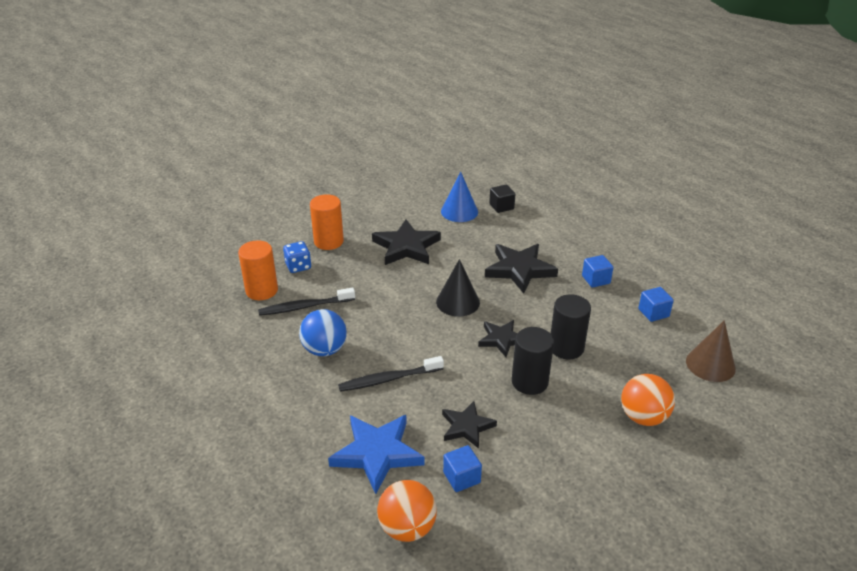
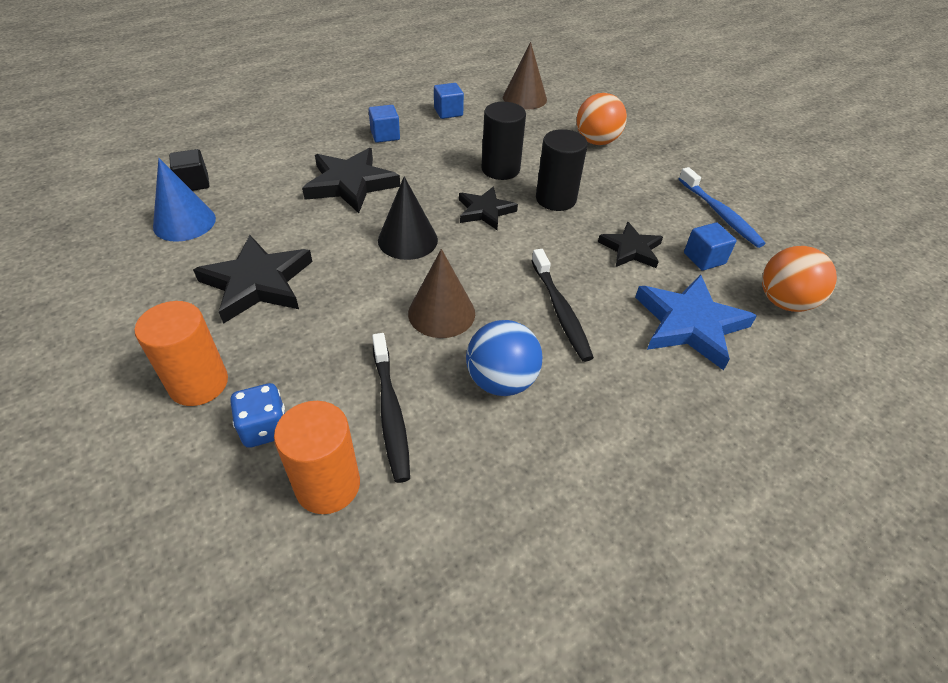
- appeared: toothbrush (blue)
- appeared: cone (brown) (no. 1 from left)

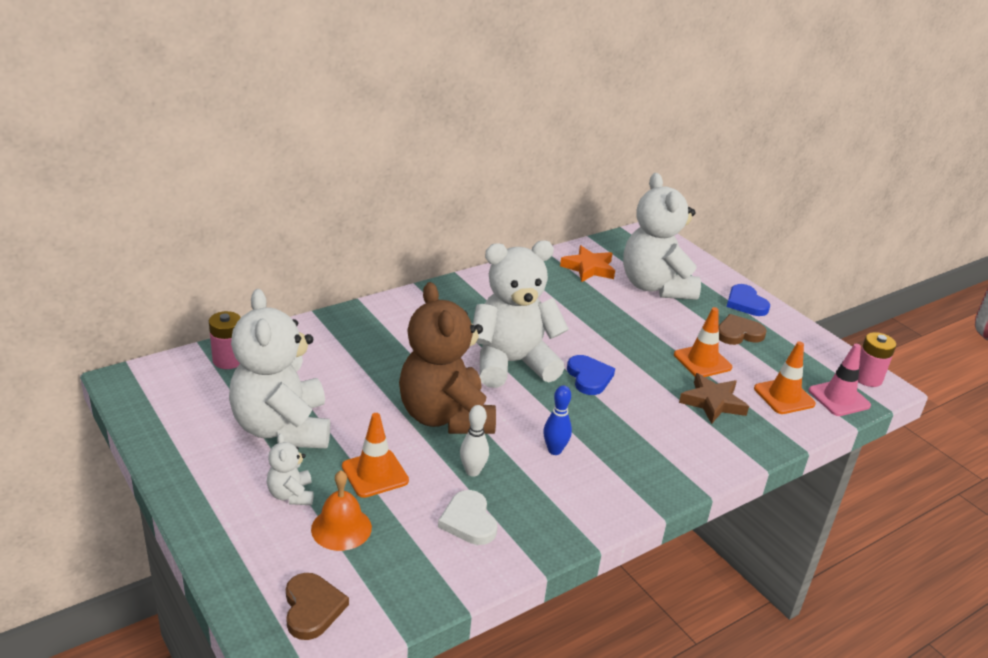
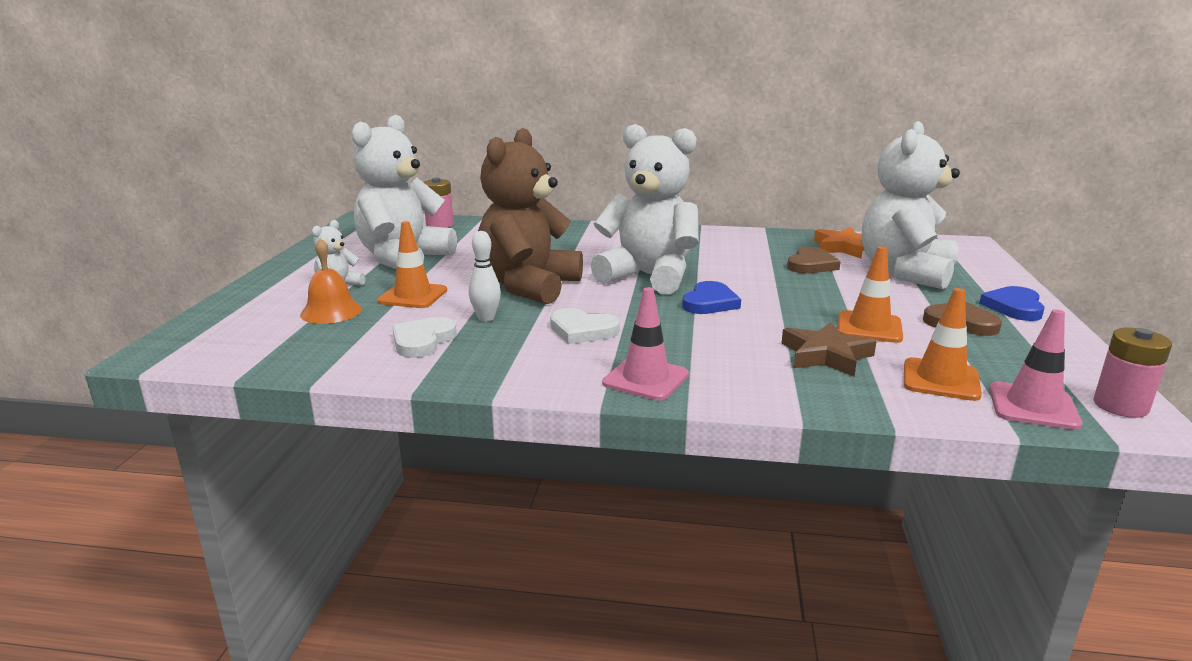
- exchanged: bowling pin (blue) to heart (white) (no. 2 from left)
- relocated: heart (brown) (no. 1 from left)
- appeared: traffic cone (pink) (no. 1 from left)

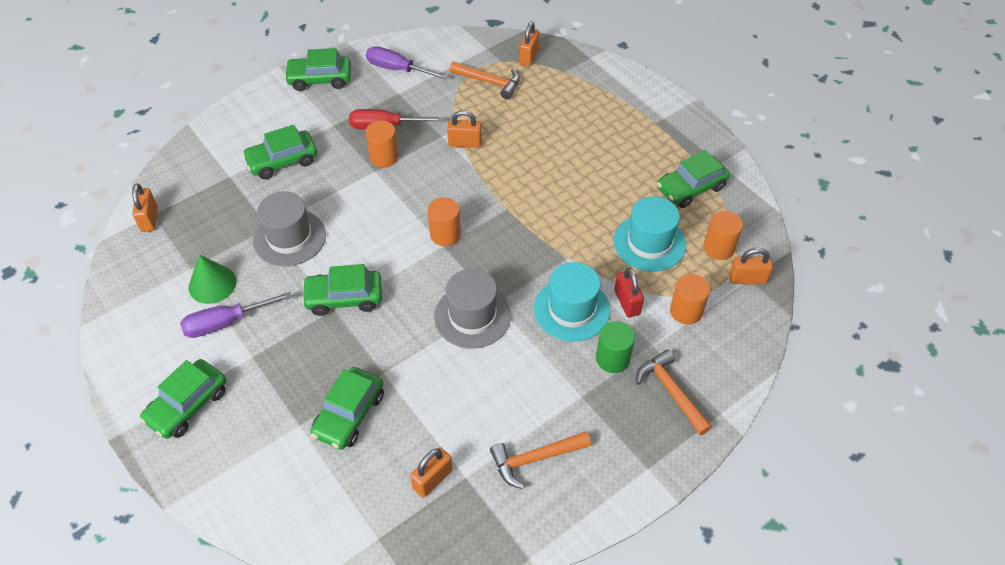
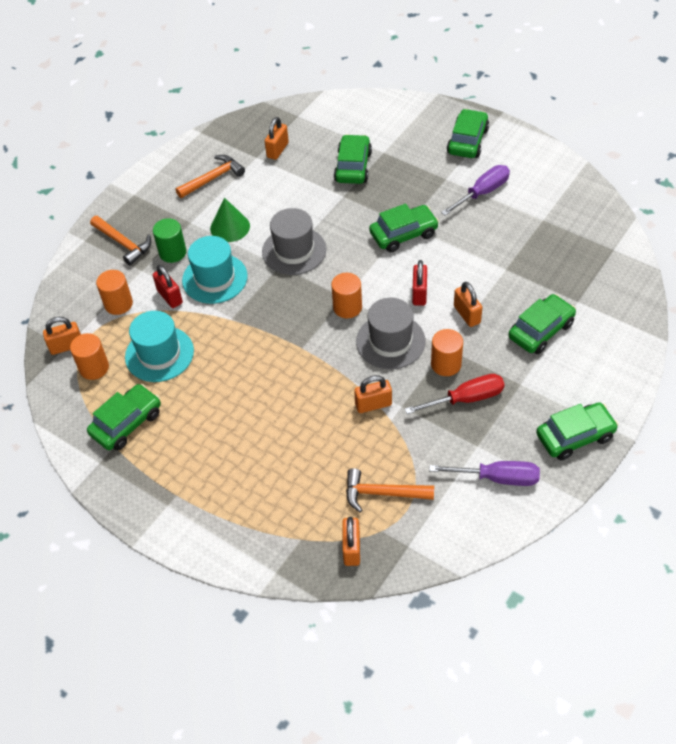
- relocated: padlock (orange) (no. 1 from left in the first image) to padlock (orange) (no. 5 from left)
- relocated: hat (grey) (no. 1 from left in the first image) to hat (grey) (no. 2 from left)
- relocated: cone (green)
- appeared: padlock (red) (no. 2 from left)

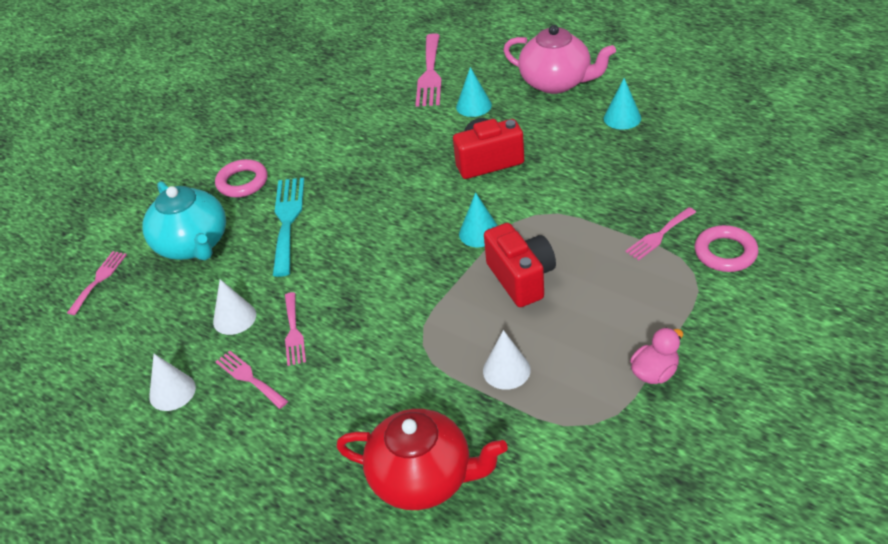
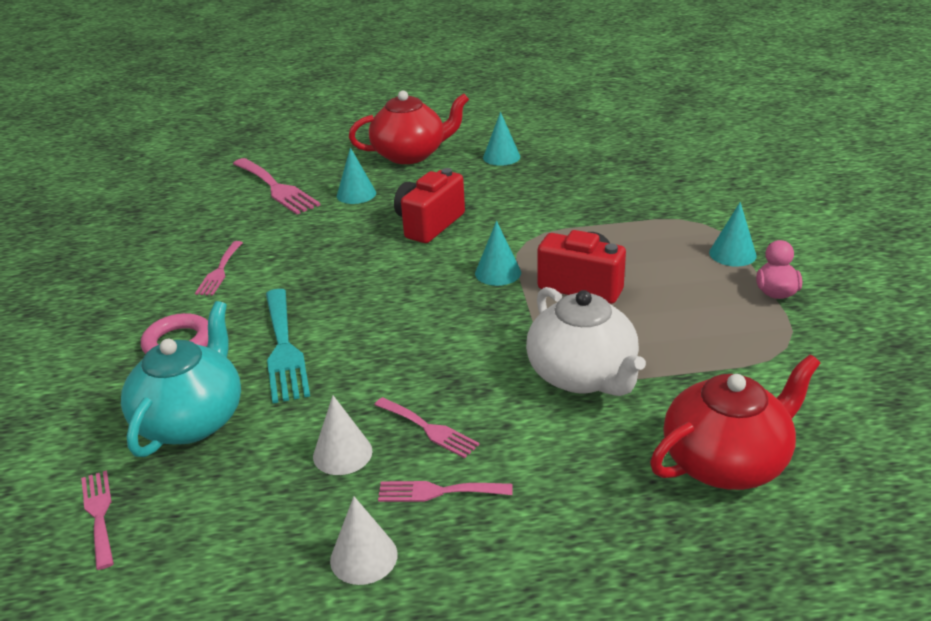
- colour: teapot (pink) to teapot (red) (no. 1 from left)
- spun: fork (turquoise) 150 degrees counterclockwise
- spun: teapot (turquoise) 90 degrees counterclockwise
- relocated: fork (pink) (no. 5 from left in the first image) to fork (pink) (no. 2 from left)
- missing: ring (pink) (no. 2 from left)
- missing: cone (white) (no. 3 from left)
- appeared: cone (turquoise) (no. 4 from left)
- appeared: teapot (white)

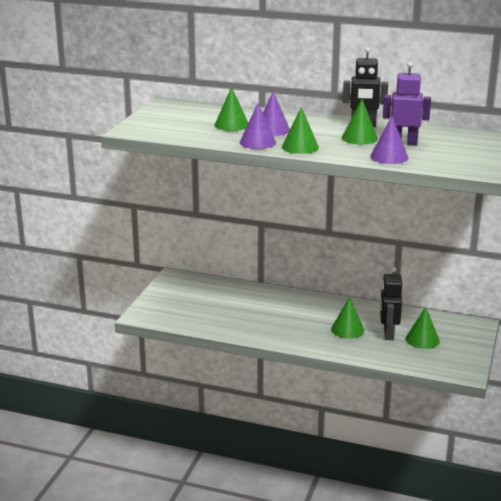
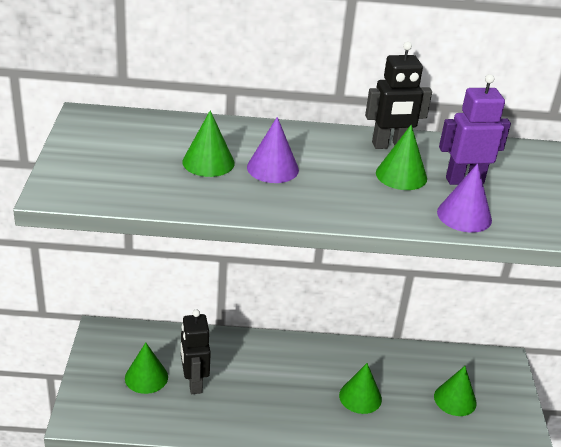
- missing: cone (purple) (no. 1 from left)
- relocated: cone (green) (no. 2 from left in the first image) to cone (green) (no. 1 from left)
- relocated: robot (black) (no. 2 from left in the first image) to robot (black) (no. 1 from left)

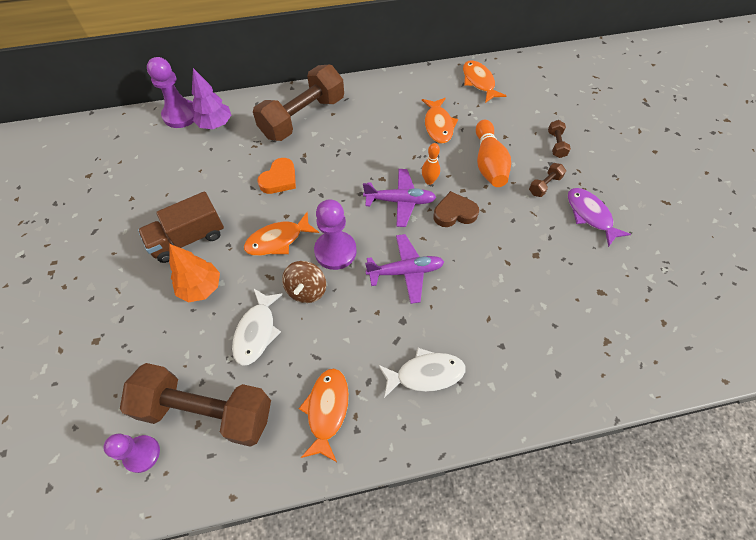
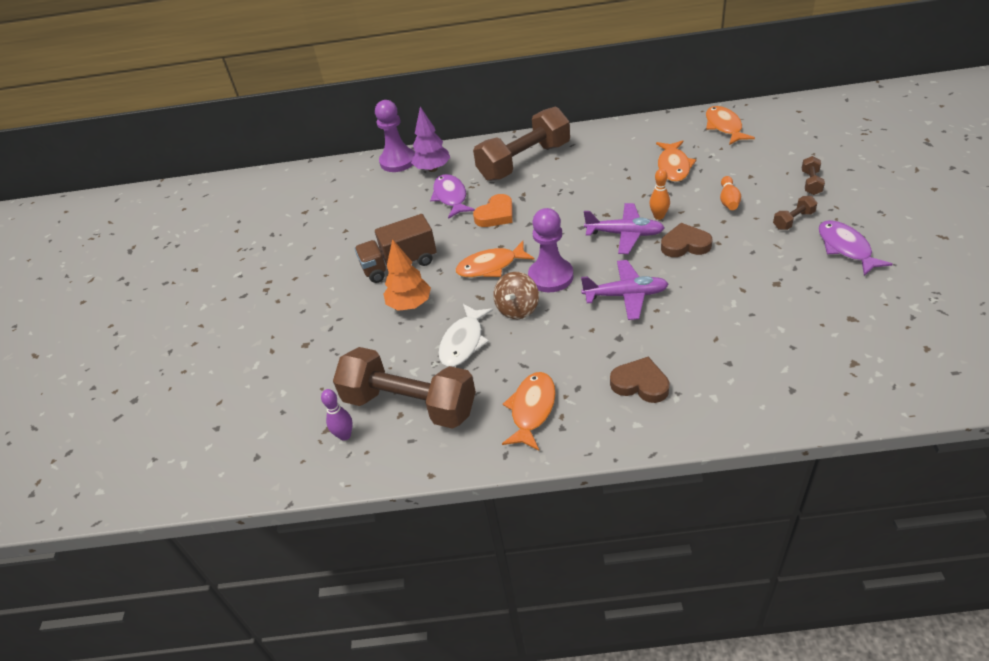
- size: bowling pin (orange) (no. 2 from left) x0.56
- exchanged: fish (white) (no. 2 from left) to heart (brown) (no. 1 from left)
- exchanged: pawn (purple) (no. 1 from left) to bowling pin (purple)
- appeared: fish (purple) (no. 1 from left)

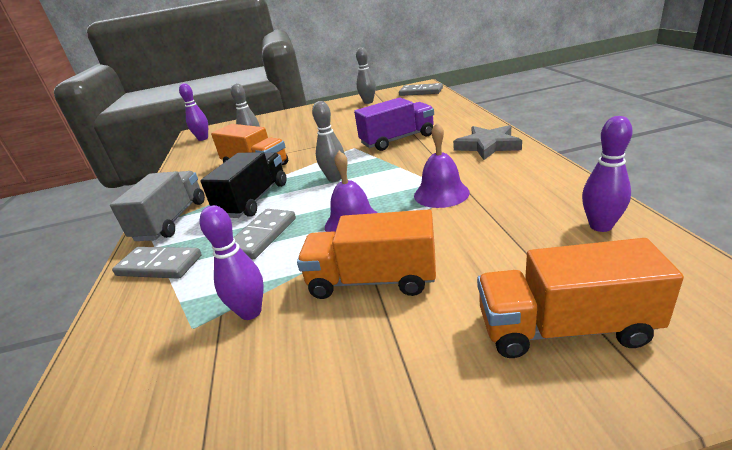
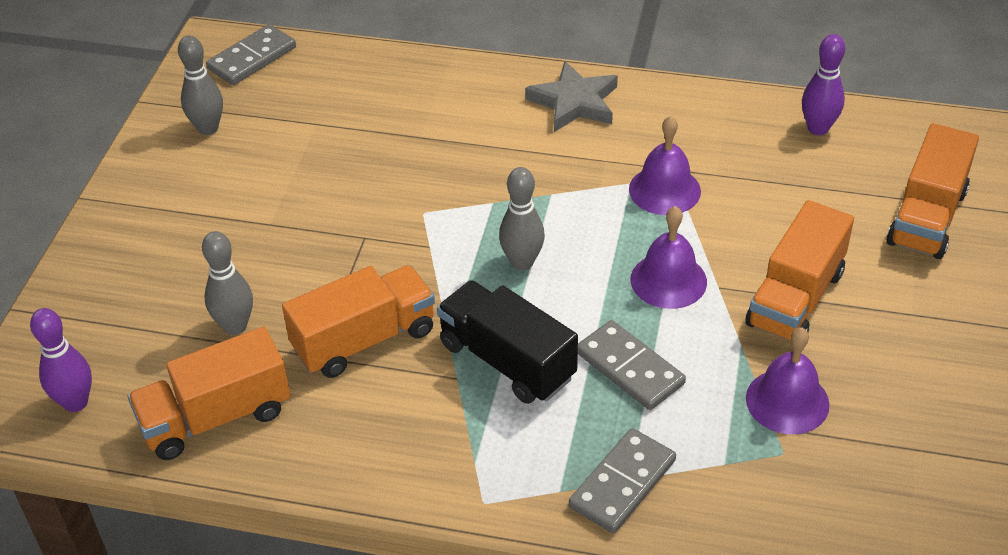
- missing: truck (purple)
- missing: truck (grey)
- exchanged: bowling pin (purple) (no. 2 from left) to bell (purple) (no. 3 from left)
- appeared: truck (orange) (no. 1 from left)

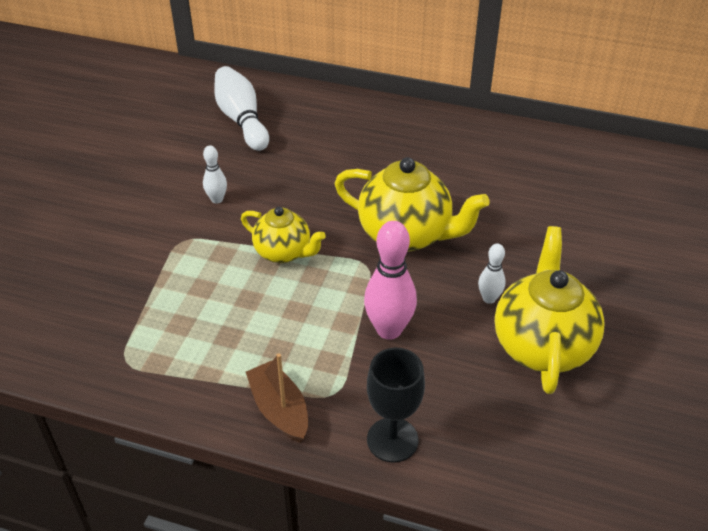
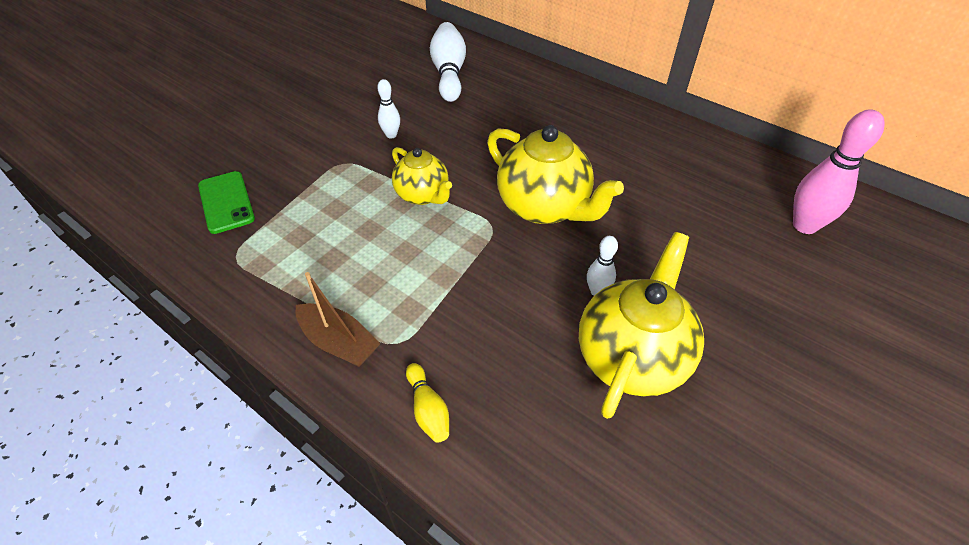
- relocated: bowling pin (pink)
- exchanged: goblet (black) to bowling pin (yellow)
- spun: boat (brown) 135 degrees clockwise
- appeared: phone (green)

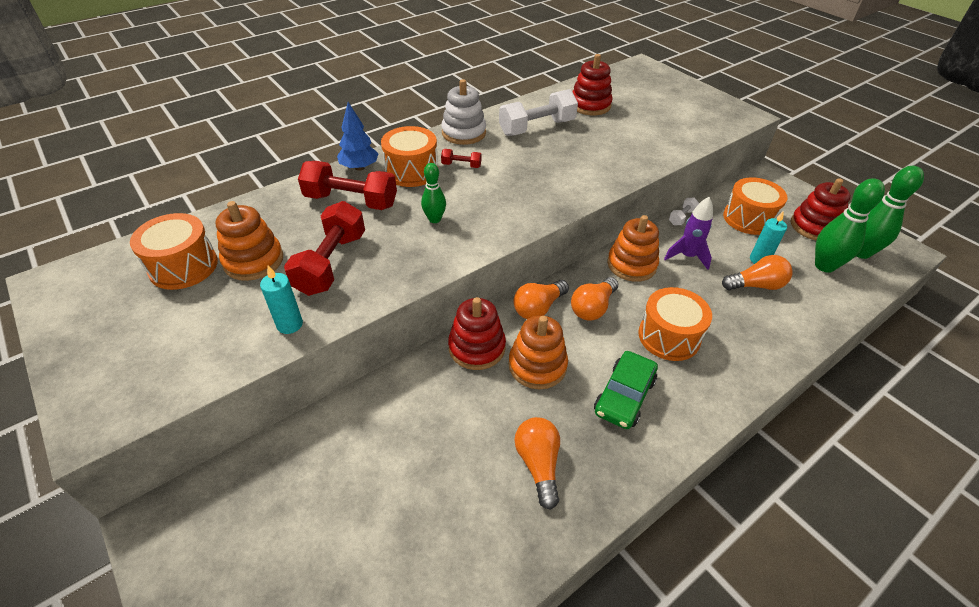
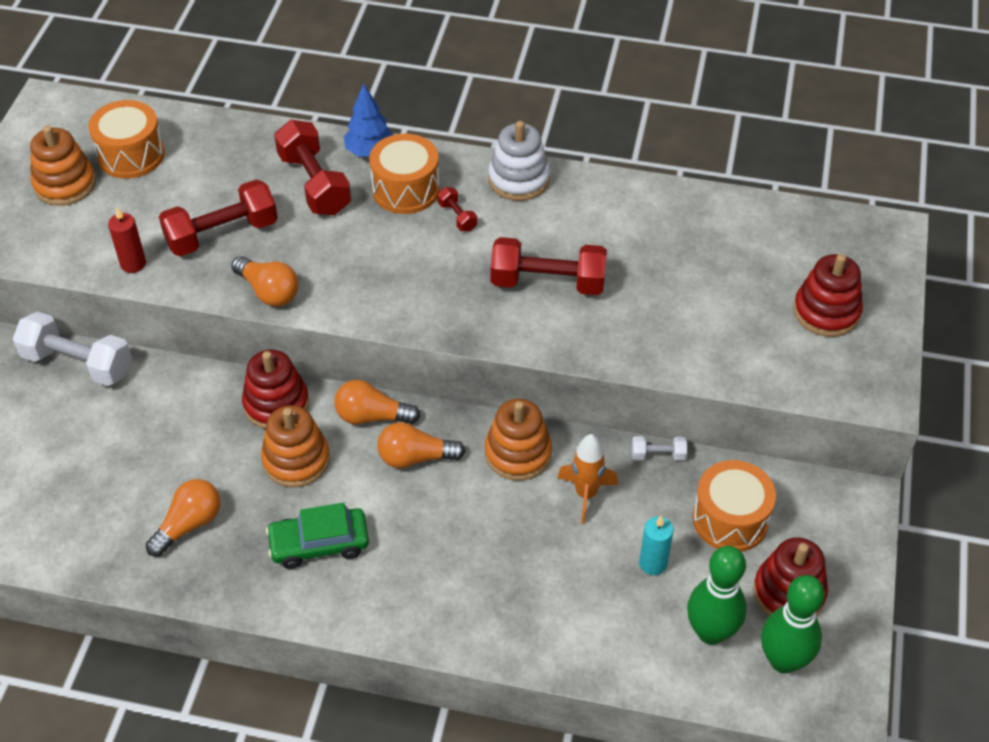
- relocated: stacking toy (red) (no. 2 from left in the first image) to stacking toy (red) (no. 3 from left)
- relocated: dumbbell (white) (no. 1 from left)
- missing: bowling pin (green) (no. 1 from left)
- colour: rocket (purple) to rocket (orange)
- relocated: stacking toy (orange) (no. 1 from left)
- relocated: light bulb (orange) (no. 4 from left in the first image) to light bulb (orange) (no. 2 from left)
- colour: candle (turquoise) (no. 1 from left) to candle (red)
- missing: drum (orange) (no. 3 from left)
- appeared: dumbbell (red) (no. 4 from left)

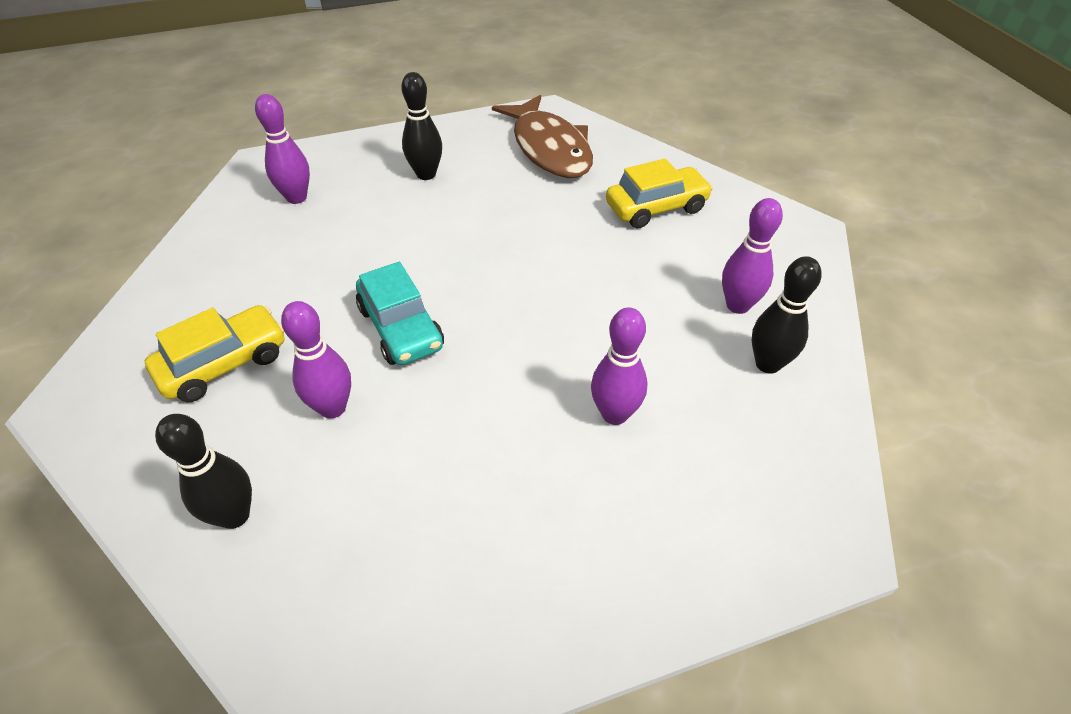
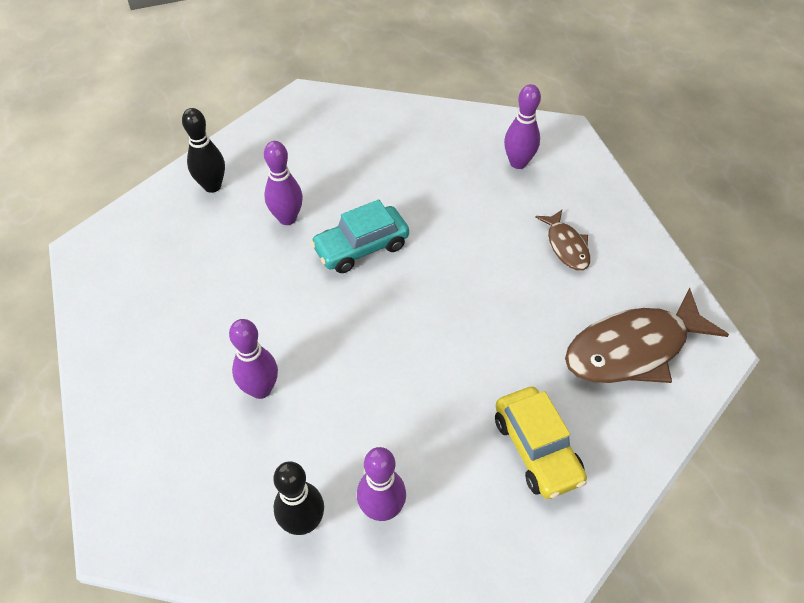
- exchanged: bowling pin (black) (no. 2 from left) to fish (brown) (no. 1 from left)
- missing: car (yellow) (no. 1 from left)

